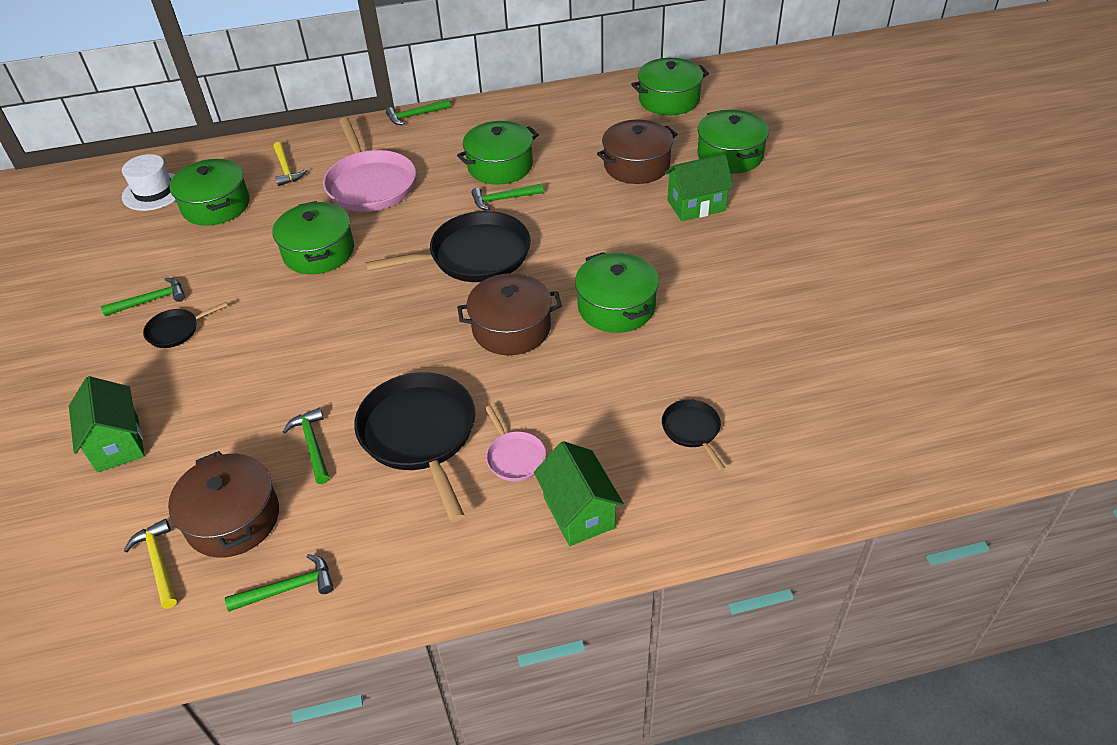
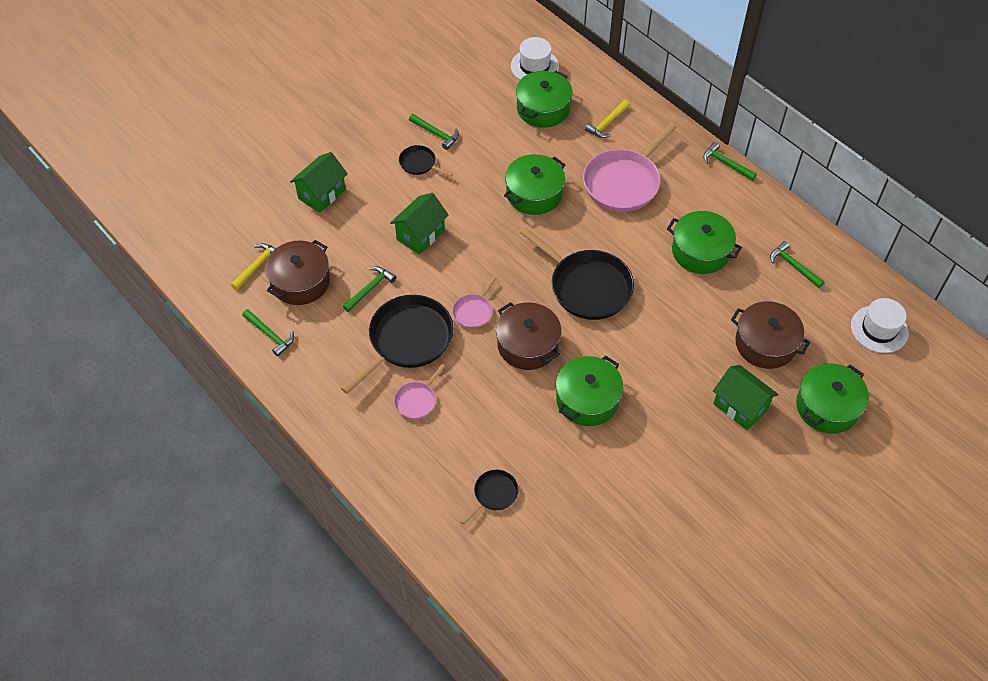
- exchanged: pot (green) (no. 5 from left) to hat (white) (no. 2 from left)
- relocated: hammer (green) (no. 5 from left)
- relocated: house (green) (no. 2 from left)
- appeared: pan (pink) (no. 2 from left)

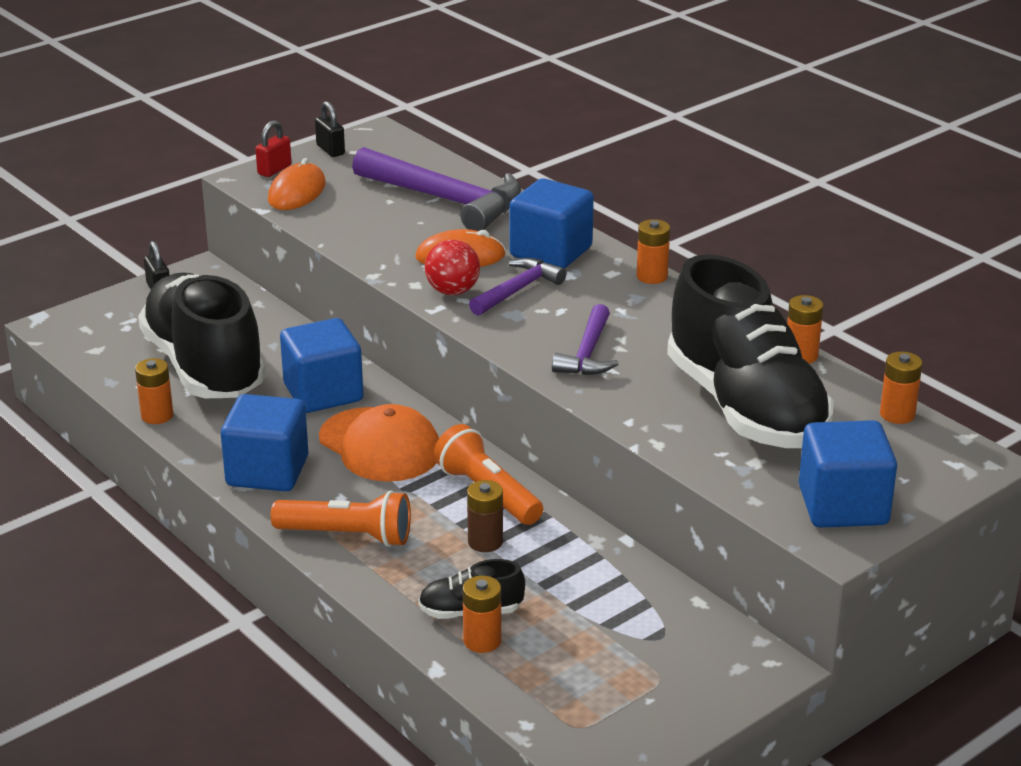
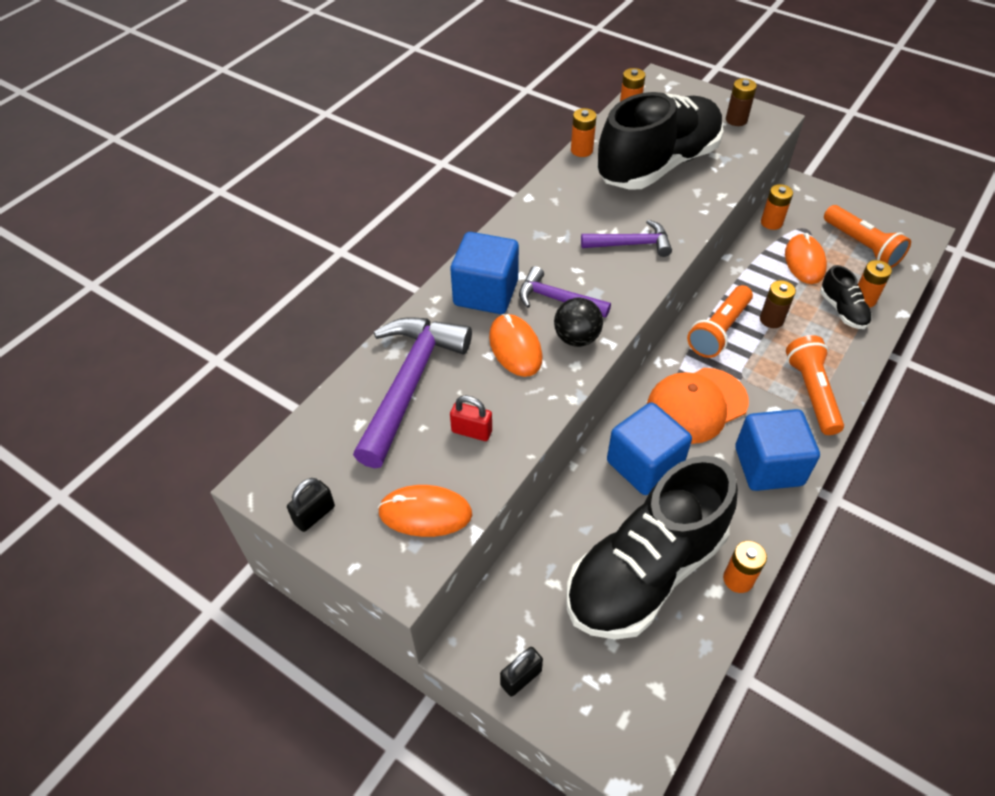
- relocated: padlock (red)
- relocated: battery (orange) (no. 3 from left in the first image) to battery (orange) (no. 4 from left)
- colour: ball (red) to ball (black)
- spun: cap (orange) 150 degrees counterclockwise
- exchanged: cube (blue) (no. 4 from left) to battery (brown) (no. 1 from left)
- appeared: flashlight (orange) (no. 3 from left)
- appeared: mouse (orange) (no. 3 from left)

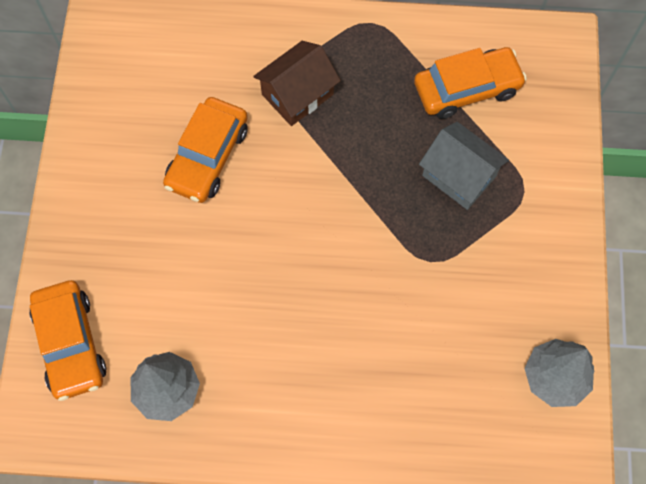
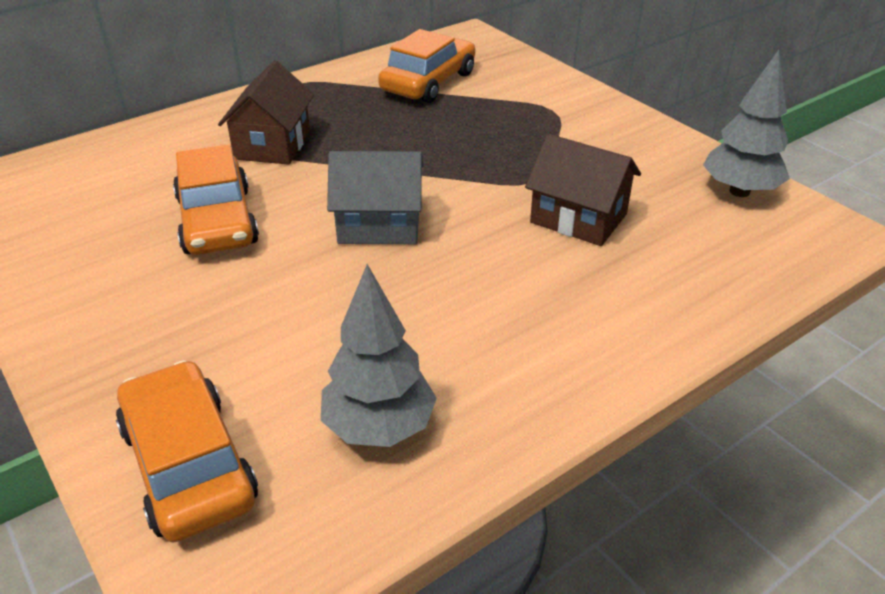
- relocated: house (grey)
- spun: car (orange) (no. 1 from left) 150 degrees counterclockwise
- appeared: house (brown) (no. 2 from left)

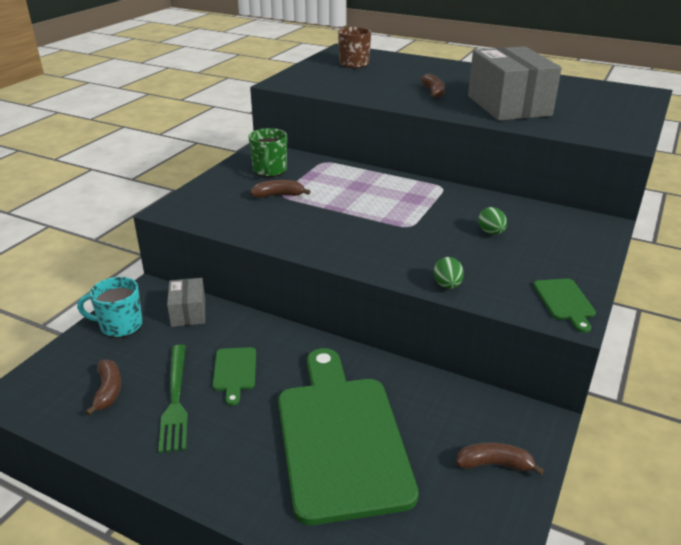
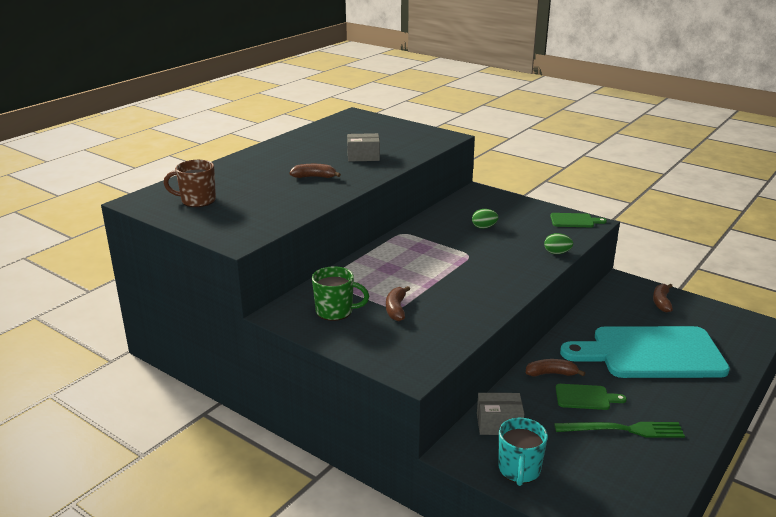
- size: box (grey) (no. 2 from left in the first image) x0.50
- colour: cutting board (green) (no. 2 from left) to cutting board (turquoise)
- relocated: banana (brown) (no. 1 from left in the first image) to banana (brown) (no. 3 from left)

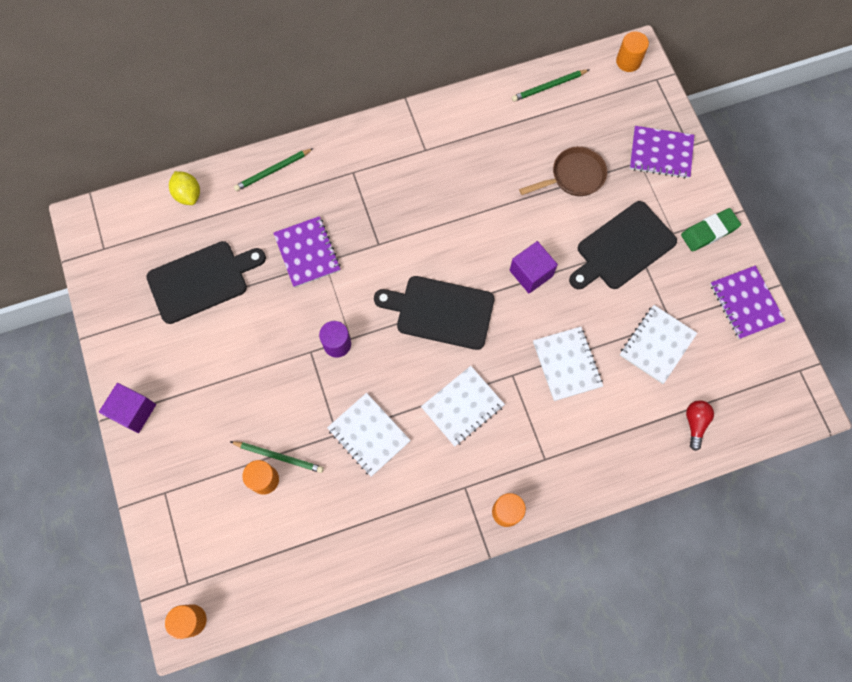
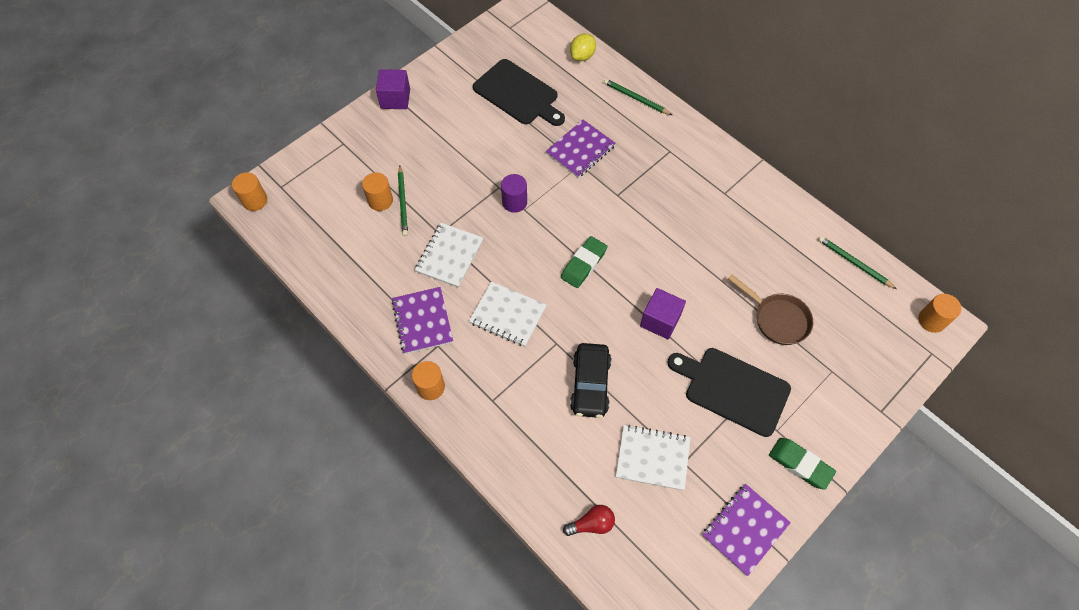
- relocated: notebook (purple) (no. 2 from left in the first image) to notebook (purple) (no. 1 from left)
- exchanged: cutting board (black) (no. 2 from left) to eraser (green) (no. 1 from left)
- exchanged: notebook (white) (no. 3 from left) to car (black)

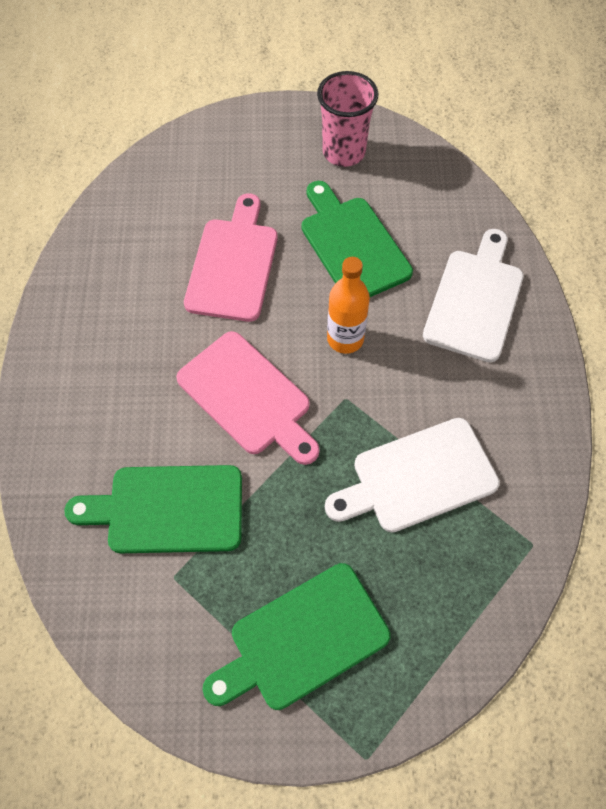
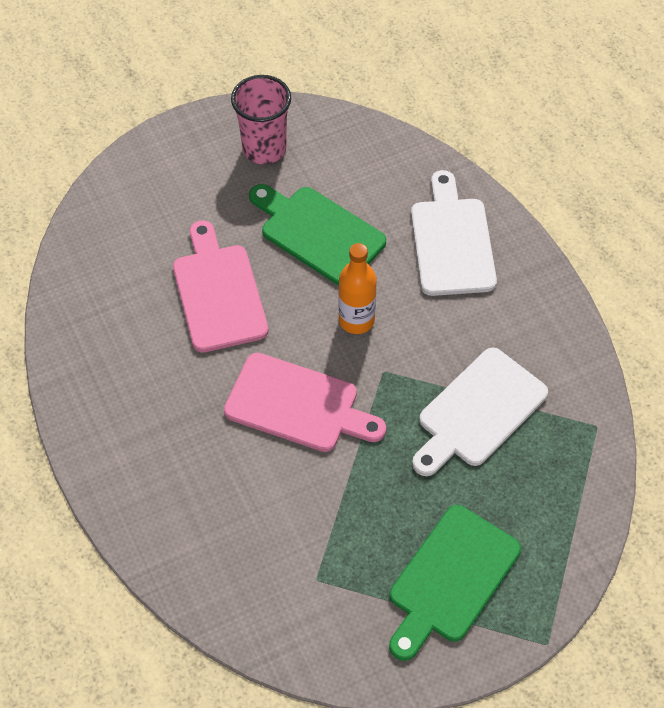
- missing: cutting board (green) (no. 1 from left)

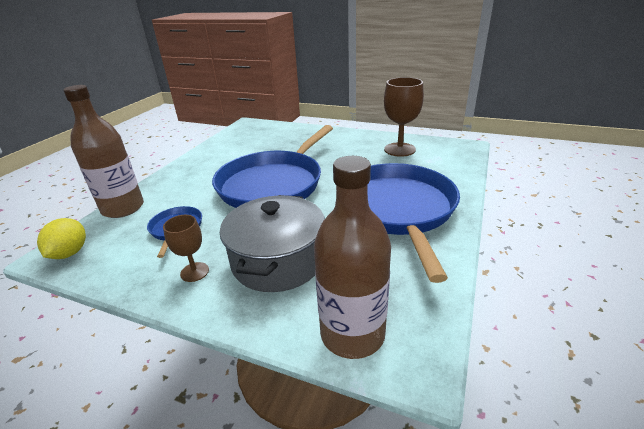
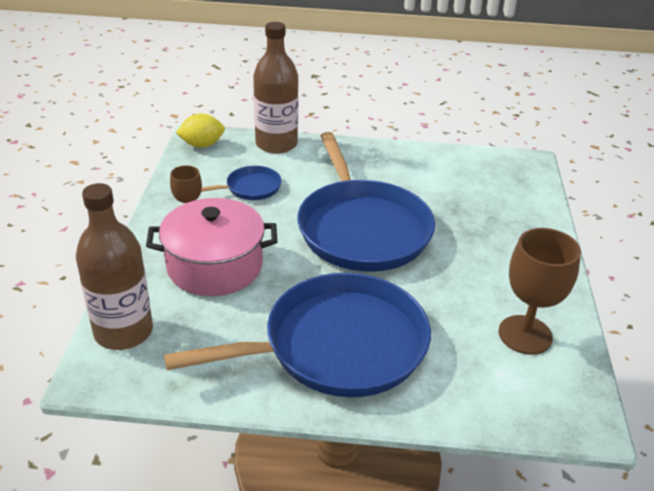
- spun: pan (blue) (no. 2 from left in the first image) 120 degrees counterclockwise
- colour: pot (grey) to pot (pink)

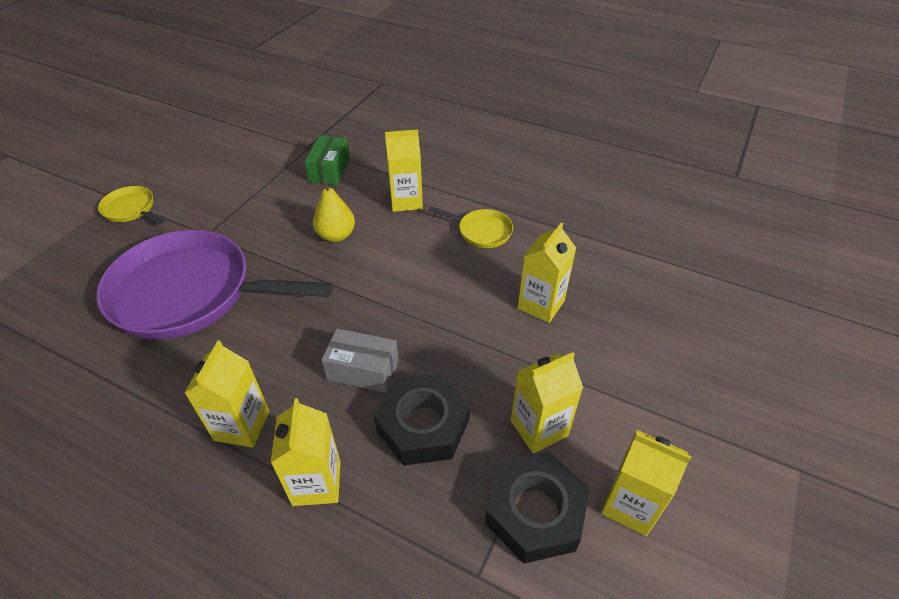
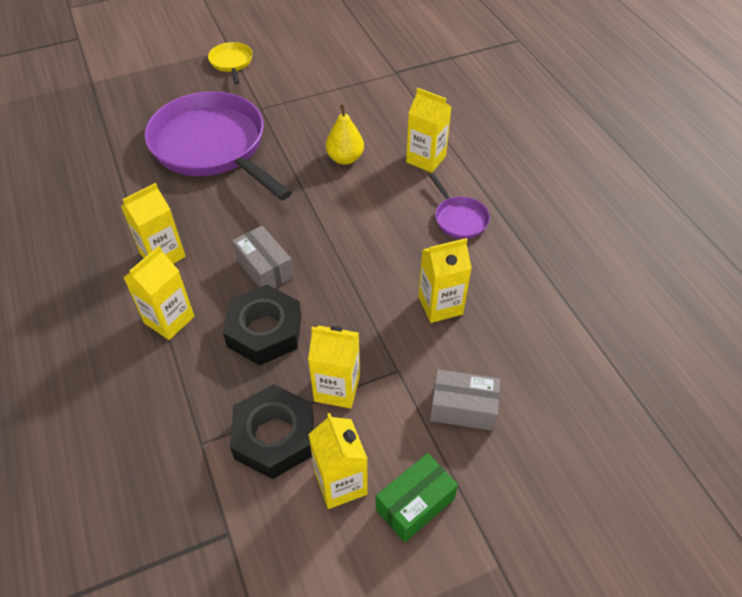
- relocated: box (green)
- colour: pan (yellow) (no. 2 from left) to pan (purple) (no. 2 from left)
- appeared: box (grey) (no. 2 from left)

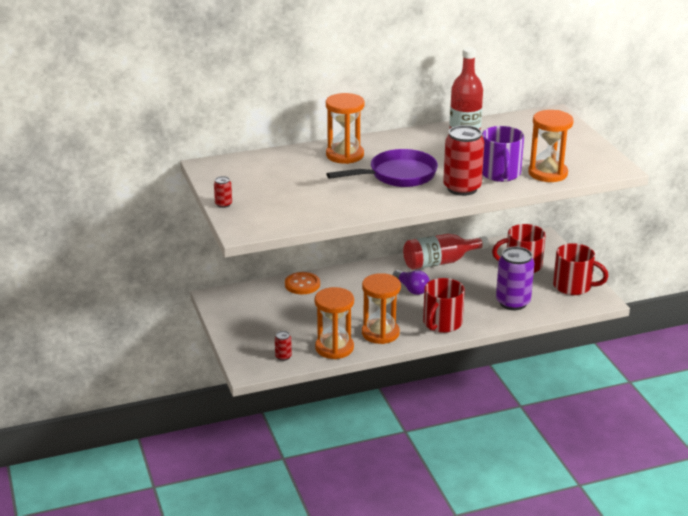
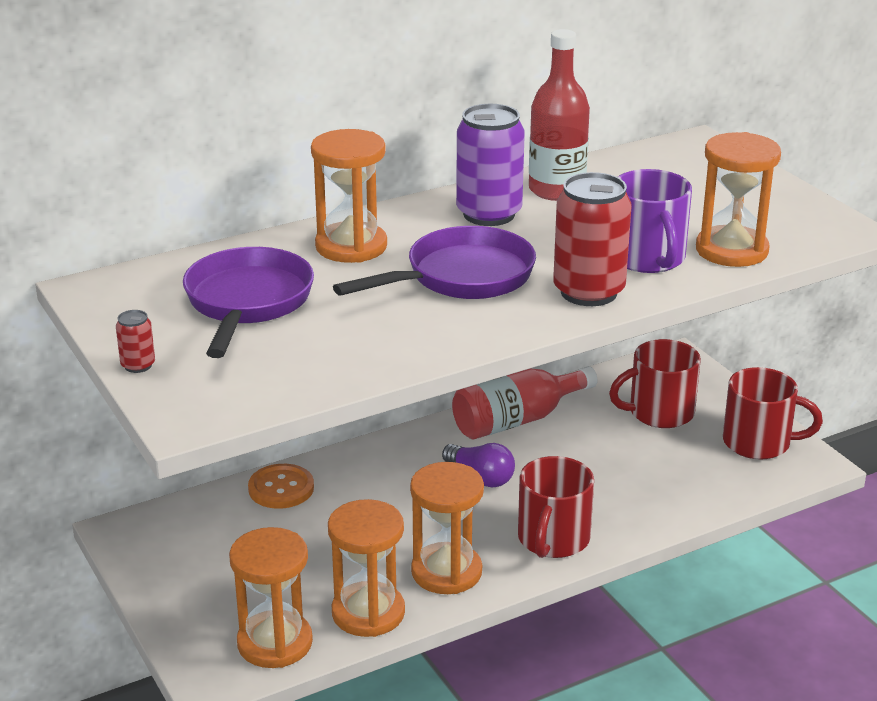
- relocated: can (purple)
- exchanged: can (red) (no. 2 from left) to hourglass (orange) (no. 1 from left)
- appeared: pan (purple) (no. 1 from left)

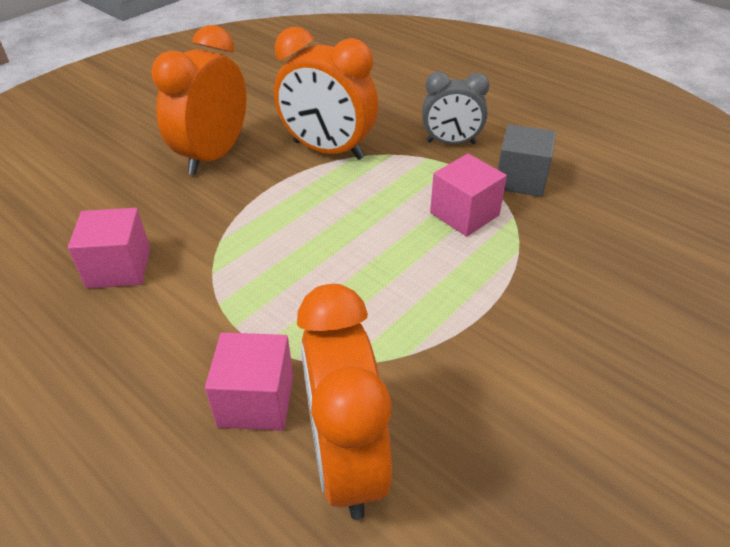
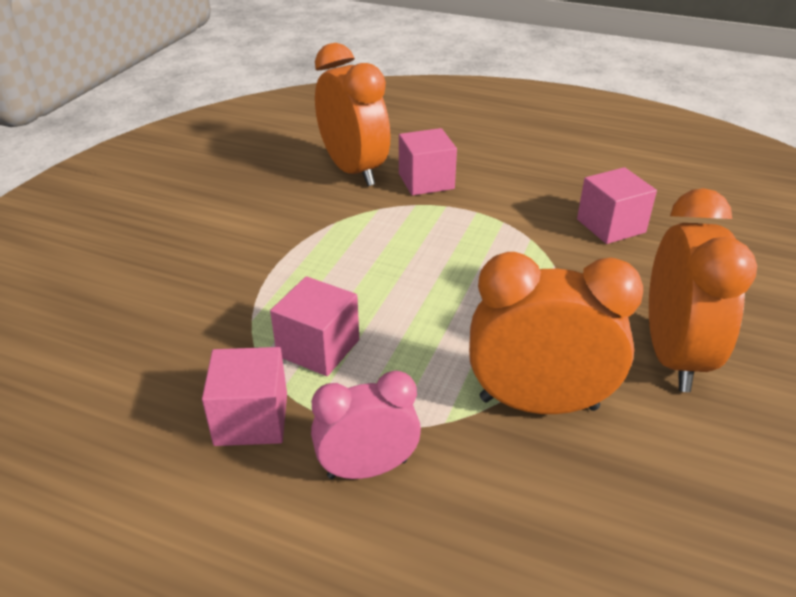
- colour: clock (grey) to clock (pink)
- colour: cube (grey) to cube (pink) (no. 1 from left)

